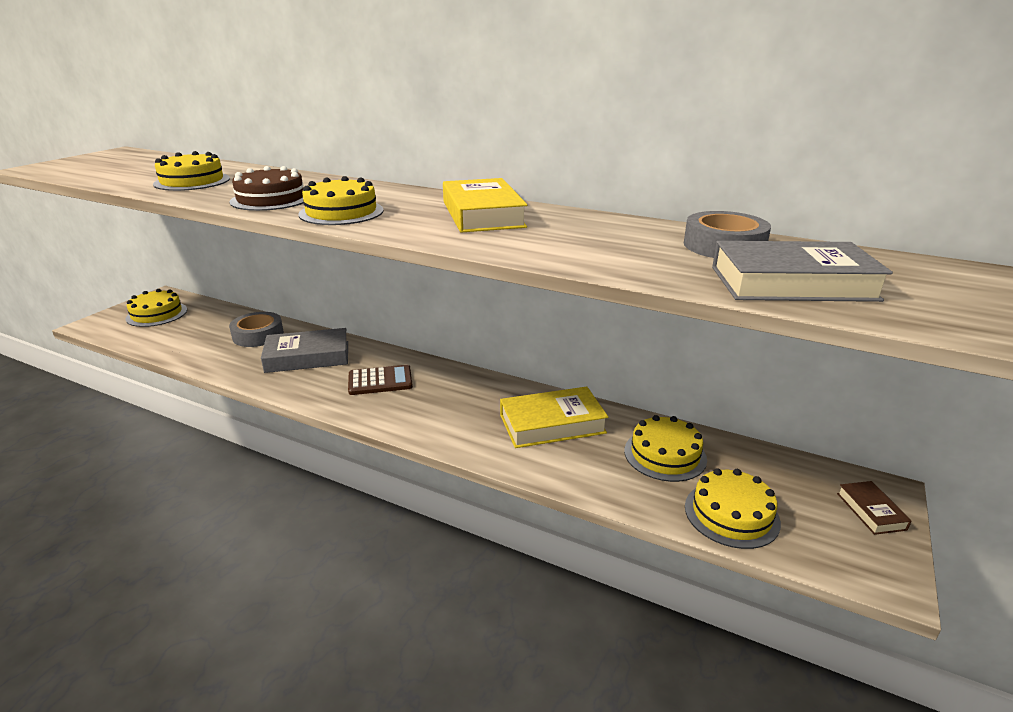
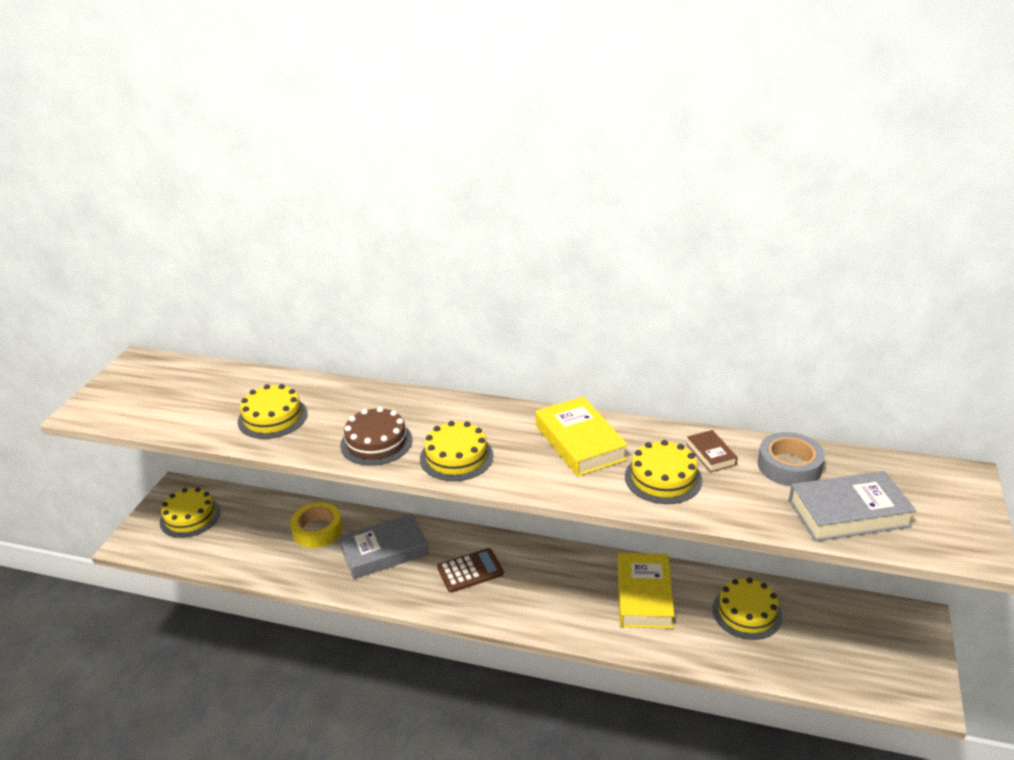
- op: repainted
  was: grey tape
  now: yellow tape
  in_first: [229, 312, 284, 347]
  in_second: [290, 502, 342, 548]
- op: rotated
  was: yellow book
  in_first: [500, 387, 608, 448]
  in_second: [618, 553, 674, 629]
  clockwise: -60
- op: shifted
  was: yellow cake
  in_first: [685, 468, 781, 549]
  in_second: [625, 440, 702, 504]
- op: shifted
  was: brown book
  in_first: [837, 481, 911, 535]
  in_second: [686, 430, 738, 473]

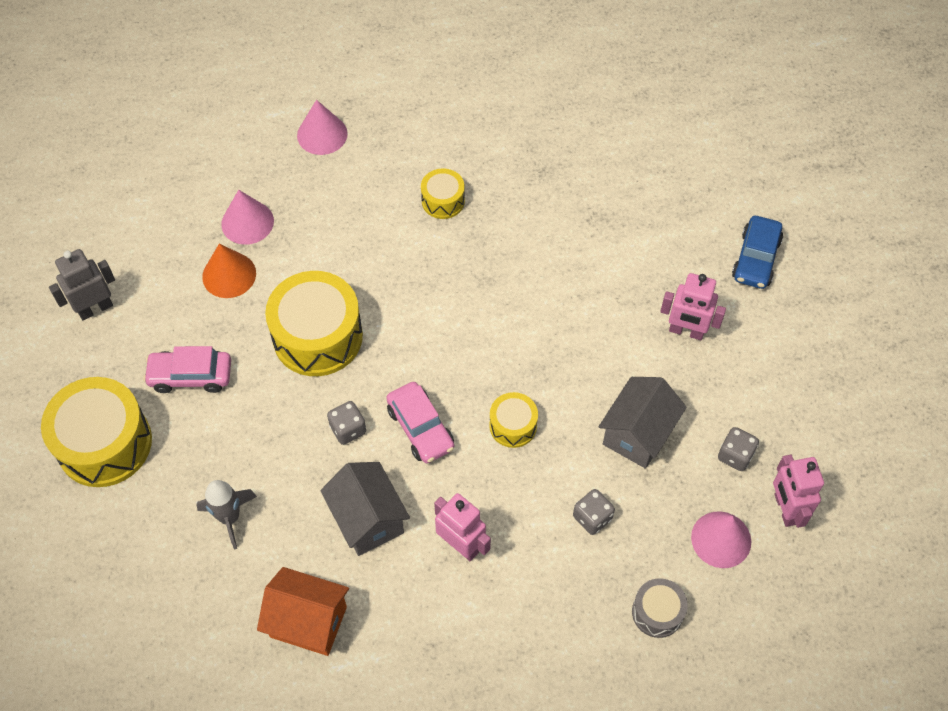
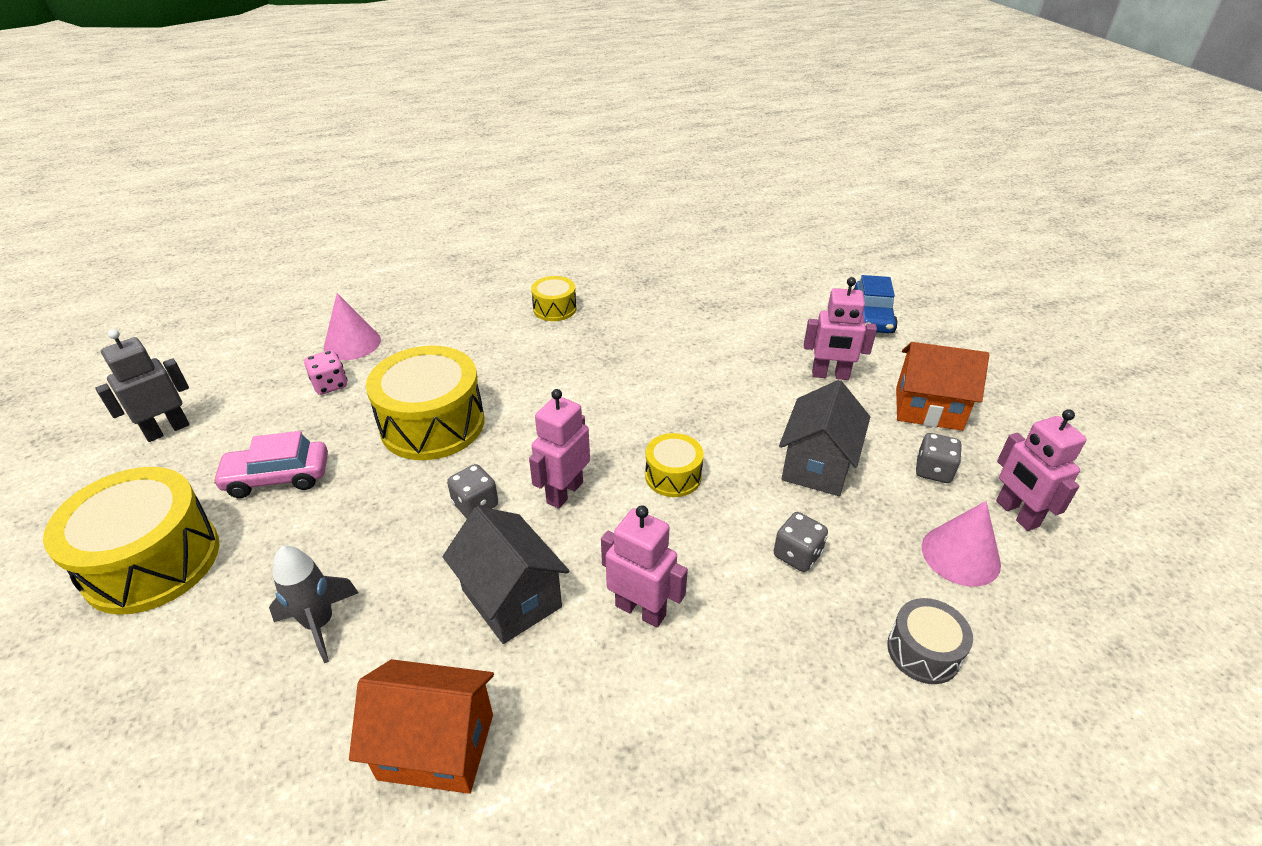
- op: swapped
  was: orange cone
  now: pink dice
  in_first: [202, 244, 256, 298]
  in_second: [304, 350, 347, 395]
- op: swapped
  was: pink car
  now: pink robot
  in_first: [386, 382, 454, 463]
  in_second: [529, 389, 590, 509]
- op: new
  now: orange house
  in_second: [896, 342, 989, 431]
- op: gone
  was: pink cone
  in_first: [297, 100, 348, 155]

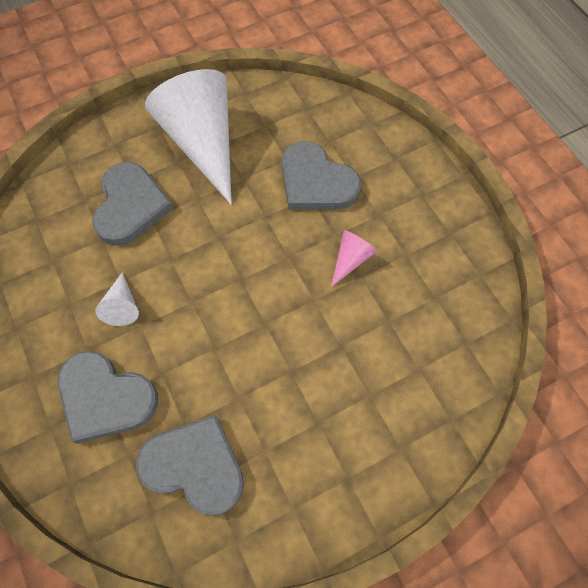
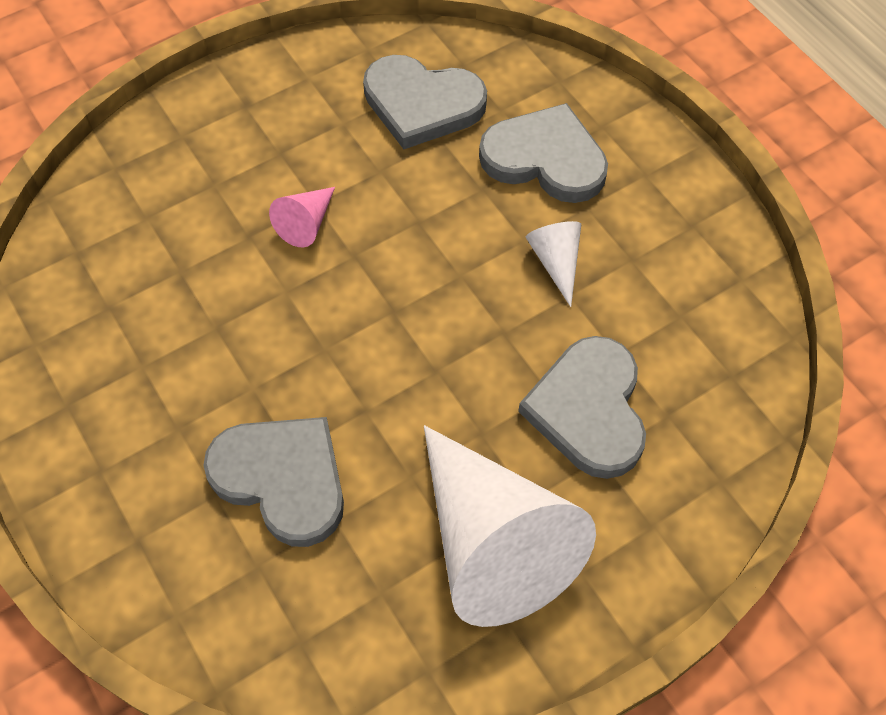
- op: shifted
  was: pink cone
  in_first: [331, 230, 377, 287]
  in_second: [269, 187, 335, 247]

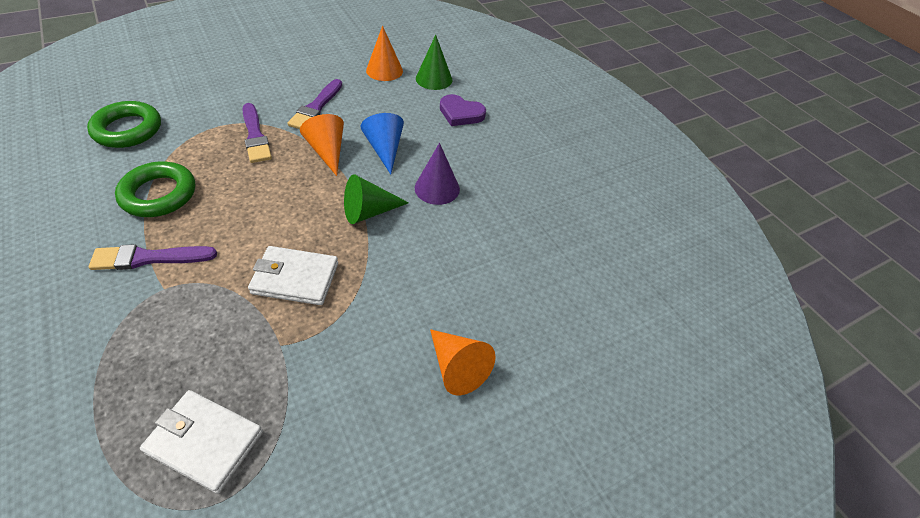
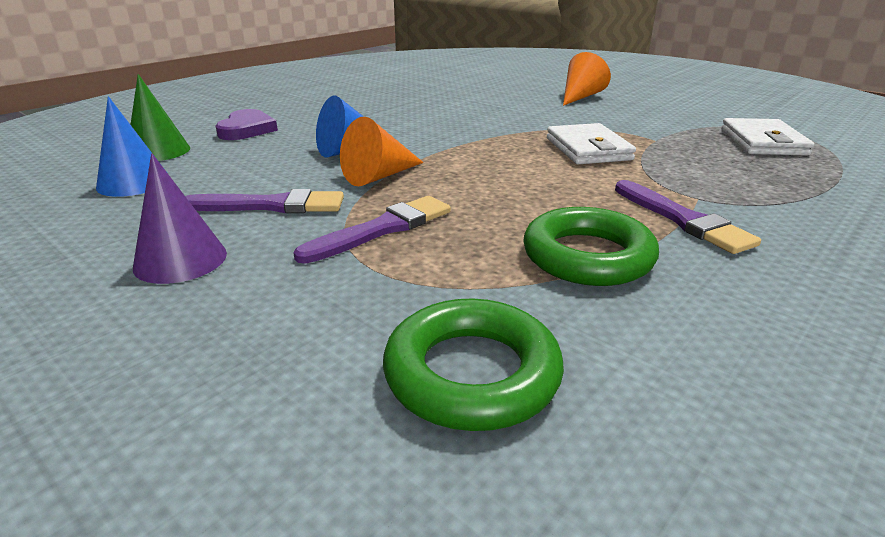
- op: repainted
  was: orange cone
  now: blue cone
  in_first: [366, 26, 403, 81]
  in_second: [96, 96, 166, 197]
- op: shifted
  was: purple cone
  in_first: [415, 143, 460, 205]
  in_second: [133, 153, 227, 284]
- op: gone
  was: green cone
  in_first: [344, 174, 409, 224]

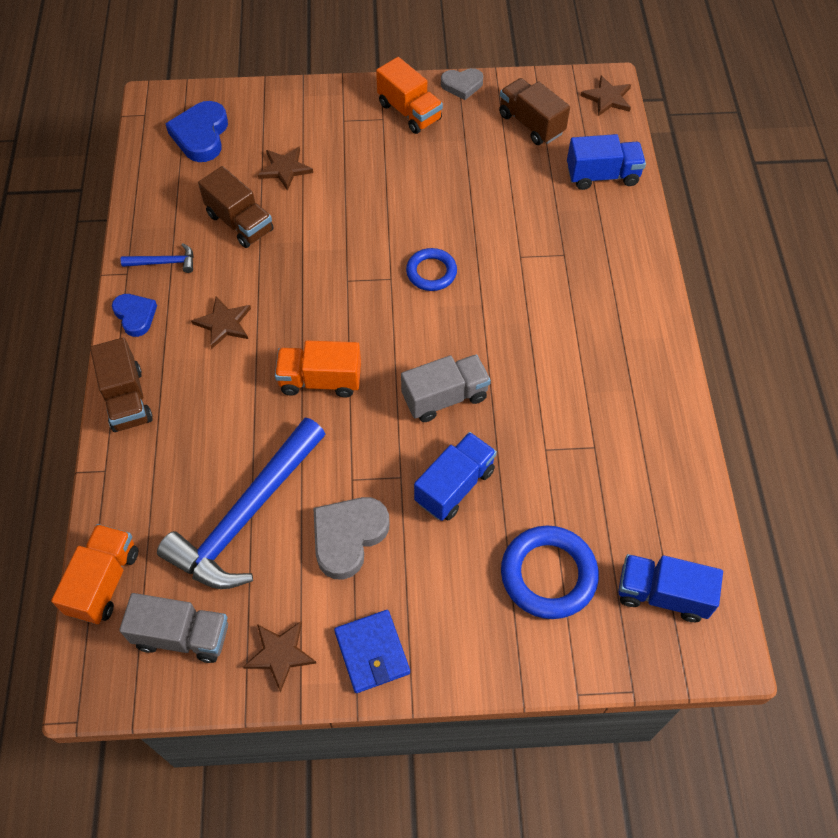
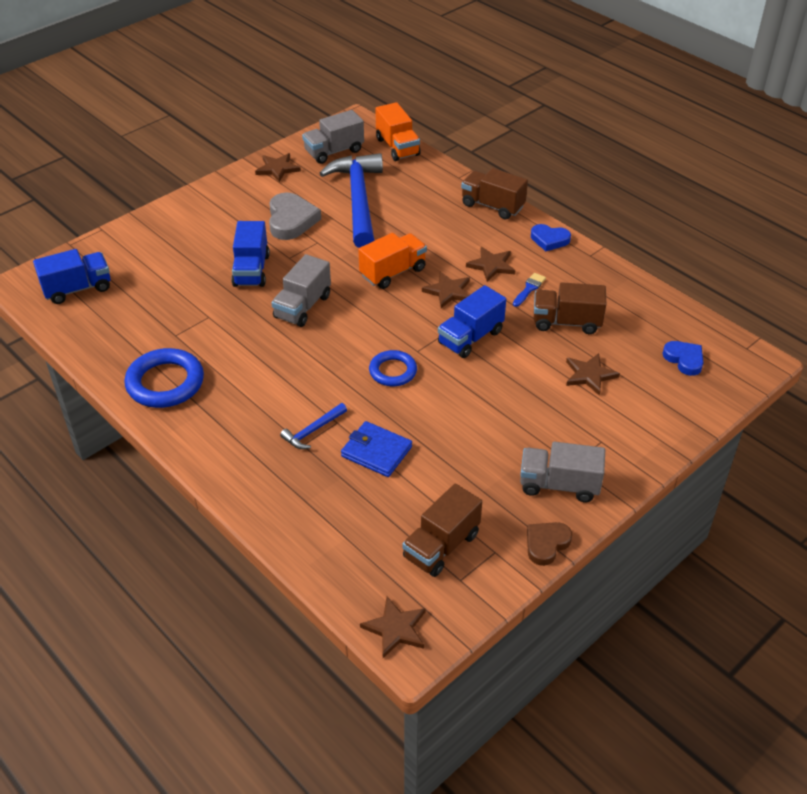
- op: shifted
  was: blue ring
  in_first: [501, 526, 599, 619]
  in_second: [124, 348, 204, 408]
- op: shifted
  was: blue hammer
  in_first: [121, 243, 194, 273]
  in_second: [280, 403, 347, 449]
- op: shifted
  was: blue wallet
  in_first: [334, 610, 410, 693]
  in_second: [341, 421, 412, 477]
- op: rotated
  was: brown truck
  in_first: [499, 78, 570, 145]
  in_second: [403, 483, 482, 577]
  clockwise: 120
- op: new
  now: brown star
  in_second: [422, 272, 470, 308]
- op: shifted
  was: blue truck
  in_first: [567, 134, 646, 190]
  in_second: [438, 285, 506, 358]
- op: new
  now: blue brush
  in_second: [513, 273, 546, 307]
- op: repainted
  was: orange truck
  now: grey truck
  in_first: [376, 57, 443, 134]
  in_second: [520, 442, 605, 502]
- op: repainted
  was: grey heart
  now: brown heart
  in_first: [441, 68, 483, 100]
  in_second: [527, 522, 572, 566]
- op: scaled
  was: blue heart
  in_first: [165, 101, 228, 162]
  in_second: [662, 341, 704, 376]
  ratio: 0.63

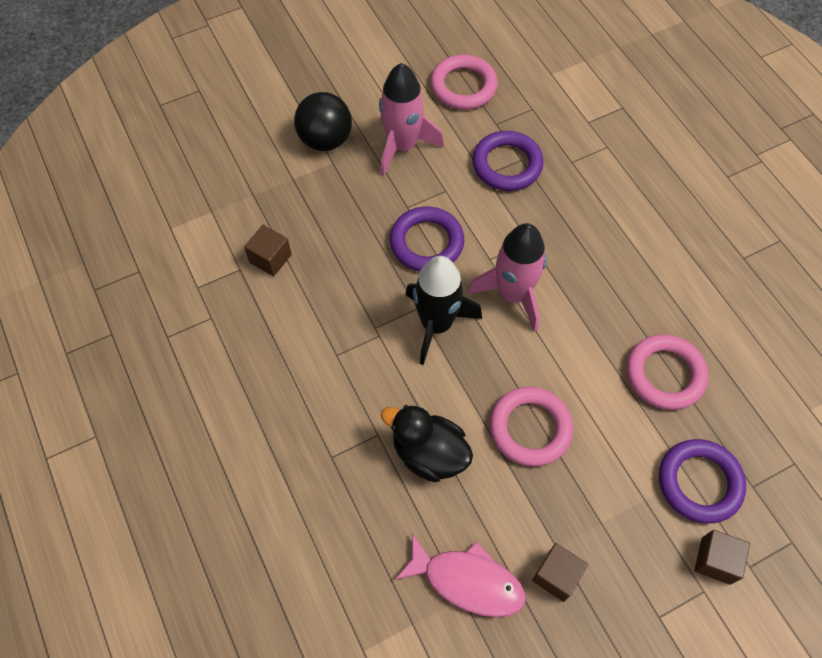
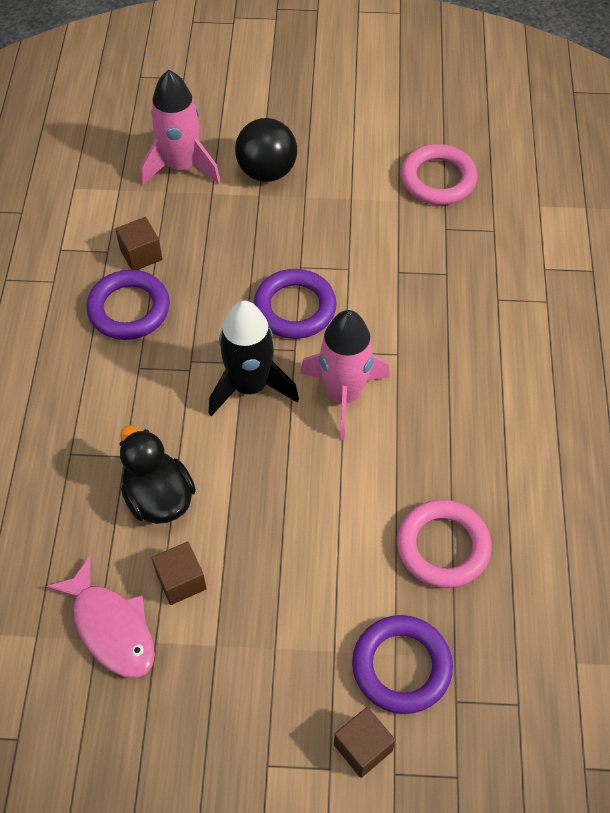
- op: shifted
  was: purple ring
  in_first: [472, 131, 544, 191]
  in_second: [86, 270, 170, 340]
- op: shifted
  was: pink rocket
  in_first: [379, 63, 444, 177]
  in_second: [140, 70, 221, 185]
- op: shifted
  was: brown cube
  in_first: [532, 543, 588, 602]
  in_second: [152, 542, 206, 605]
- op: gone
  was: pink ring
  in_first: [490, 387, 573, 467]

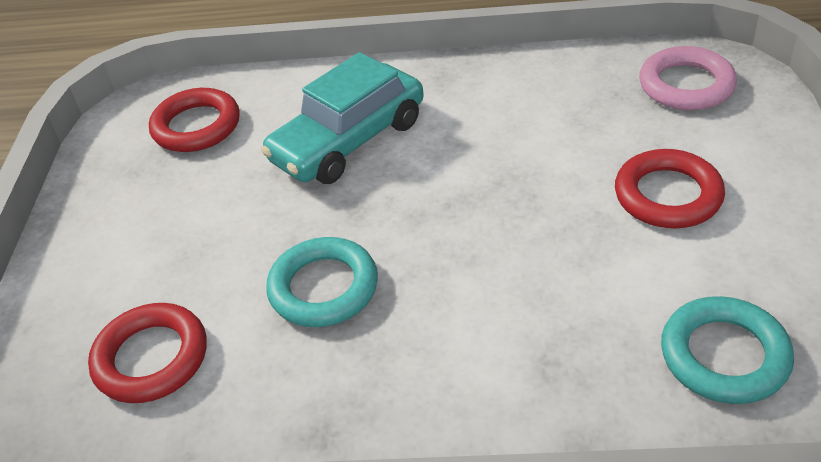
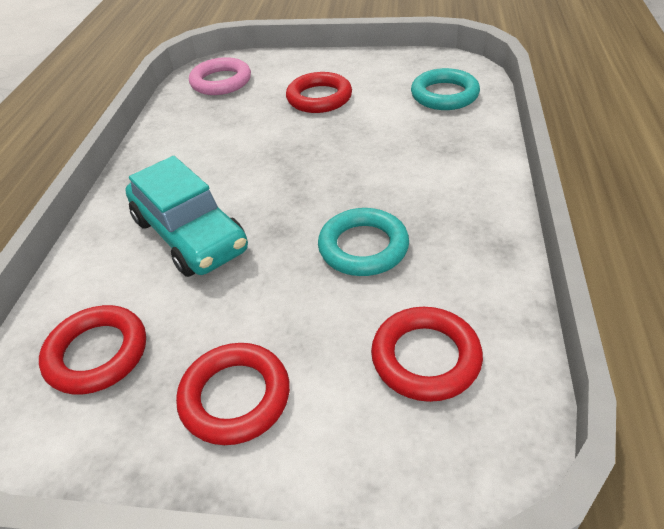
- op: new
  now: red ring
  in_second: [176, 343, 290, 445]

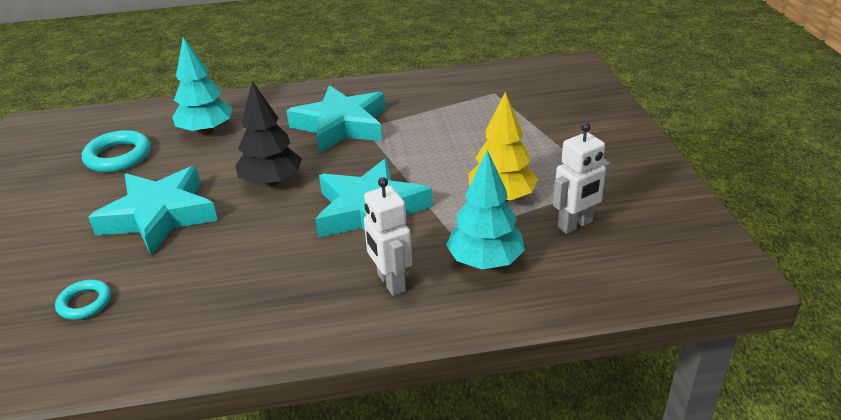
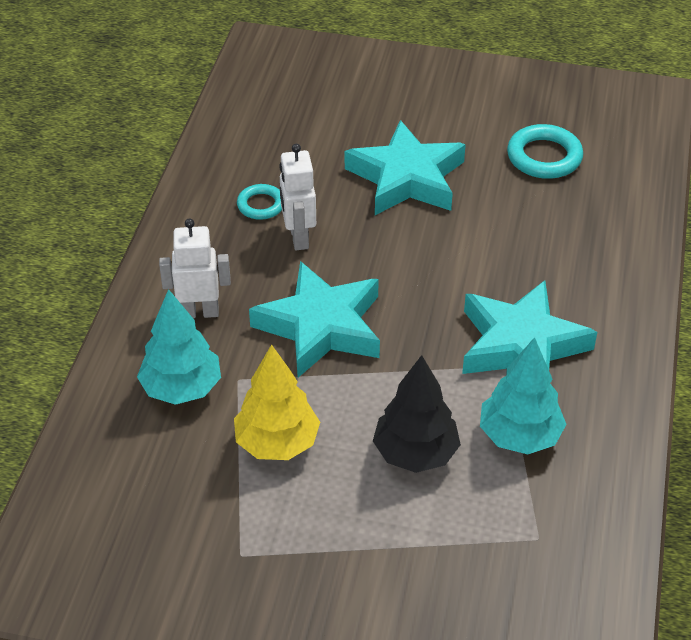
- op: shifted
  was: turquoise ring
  in_first: [55, 280, 111, 320]
  in_second: [237, 184, 282, 220]
- op: shifted
  was: white robot
  in_first: [553, 123, 611, 234]
  in_second: [279, 144, 316, 250]
- op: shifted
  was: black tree
  in_first: [235, 81, 302, 187]
  in_second: [373, 355, 461, 473]
- op: shifted
  was: turquoise tree
  in_first: [172, 37, 233, 135]
  in_second: [480, 337, 566, 454]

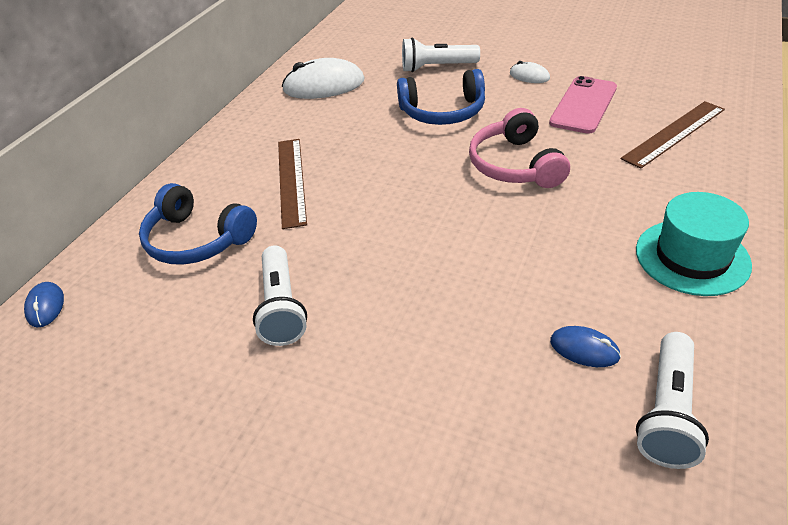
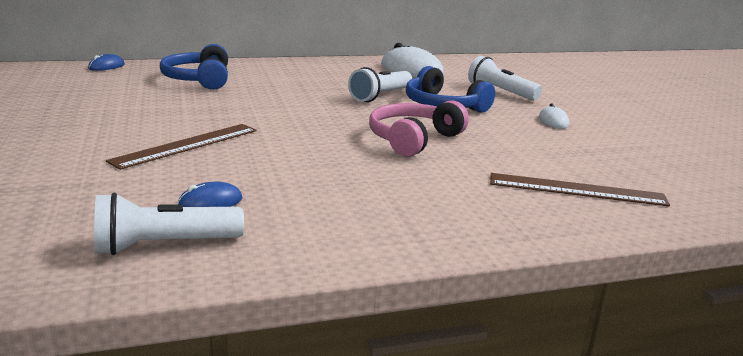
- op: shifted
  was: brown ruler
  in_first: [278, 139, 307, 229]
  in_second: [106, 124, 257, 170]
- op: rotated
  was: blue mouse
  in_first: [550, 326, 621, 367]
  in_second: [177, 182, 243, 207]
  clockwise: 75
- op: shifted
  was: white flashlight
  in_first: [253, 245, 307, 346]
  in_second: [348, 67, 412, 102]
- op: gone
  was: pink phone
  in_first: [549, 76, 617, 134]
- op: gone
  was: turquoise hat
  in_first: [636, 192, 752, 296]

